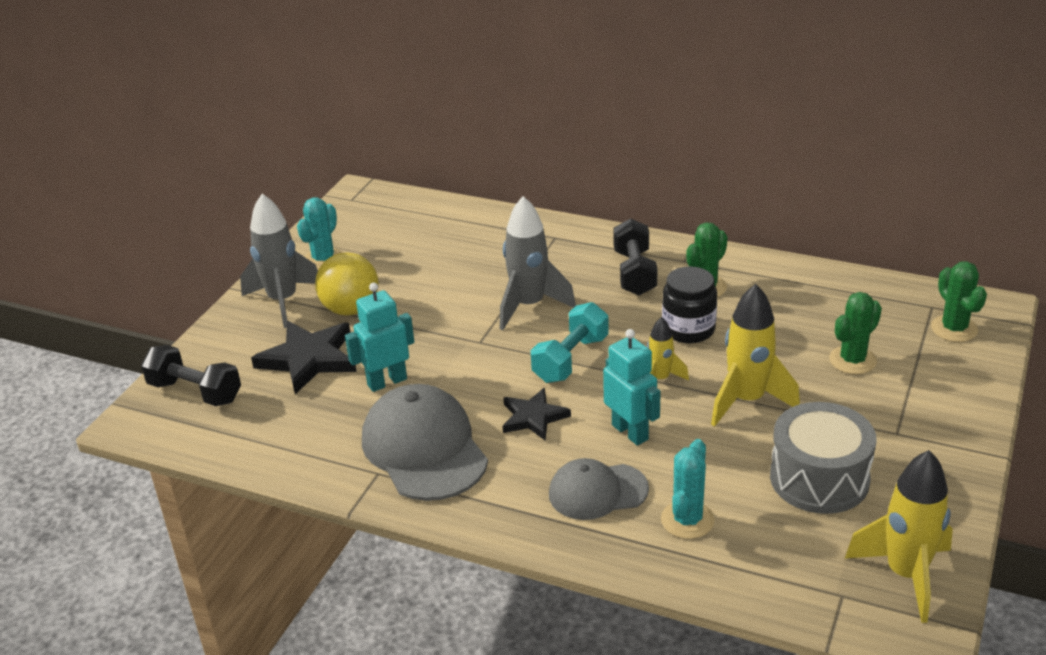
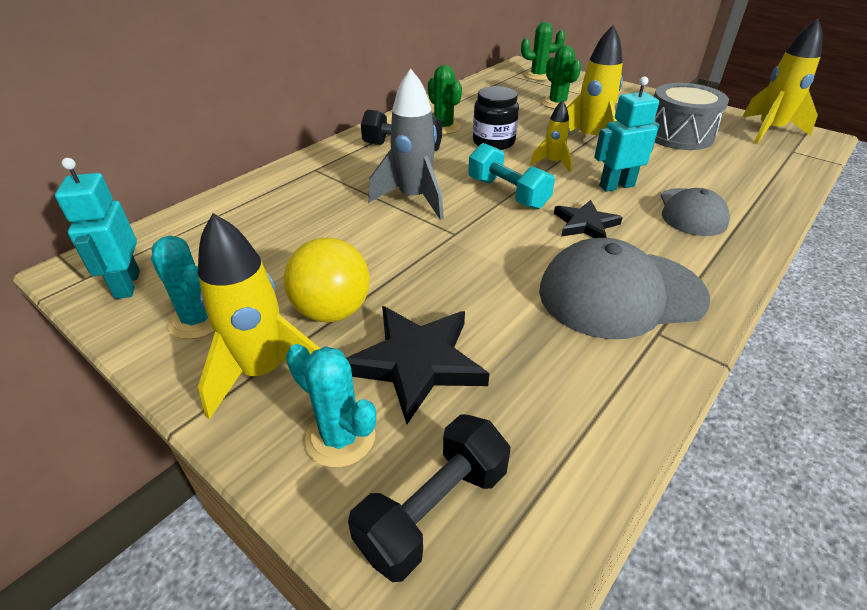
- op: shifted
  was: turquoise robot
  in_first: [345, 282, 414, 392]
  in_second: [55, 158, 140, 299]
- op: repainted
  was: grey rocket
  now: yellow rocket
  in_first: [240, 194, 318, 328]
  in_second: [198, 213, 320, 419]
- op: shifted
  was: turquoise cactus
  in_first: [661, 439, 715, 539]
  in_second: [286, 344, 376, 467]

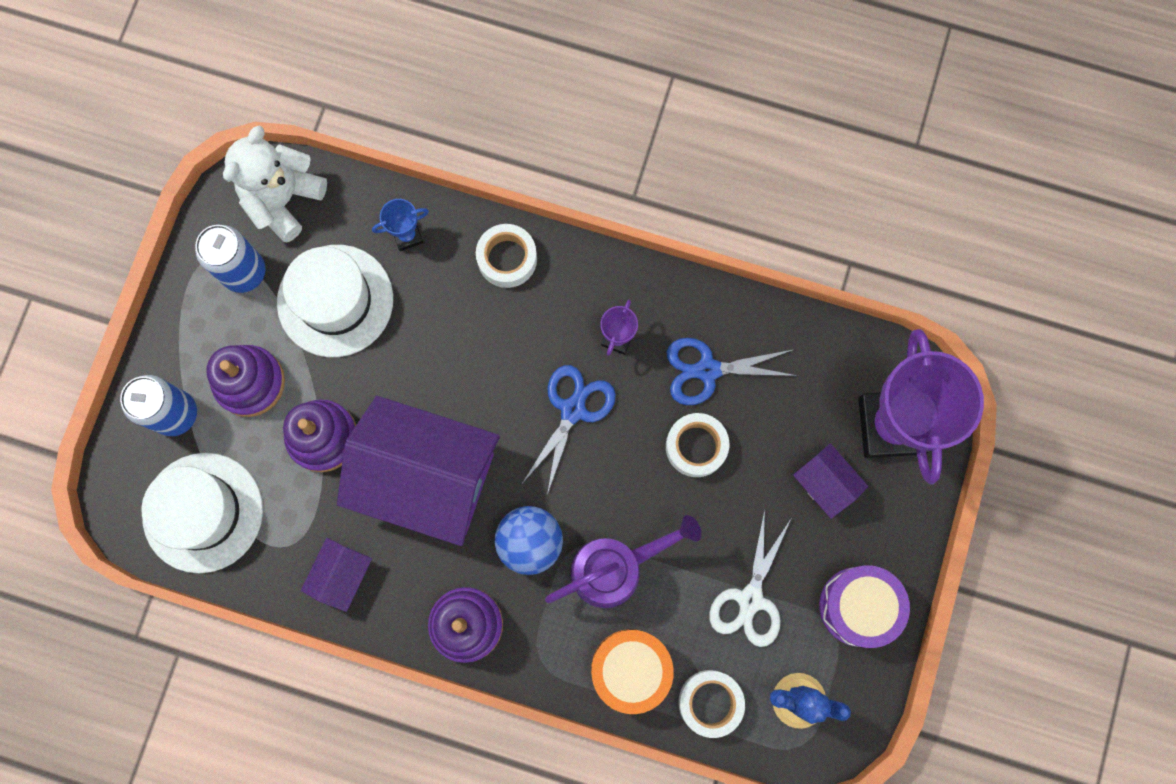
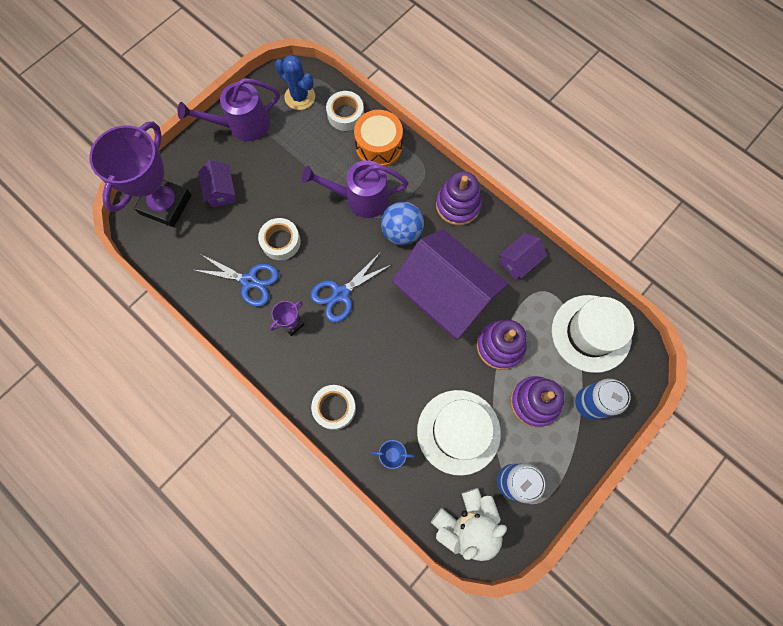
- op: swapped
  was: purple drum
  now: purple watering can
  in_first: [819, 565, 910, 648]
  in_second: [178, 78, 280, 141]
- op: gone
  was: white scissors
  in_first: [709, 509, 792, 647]

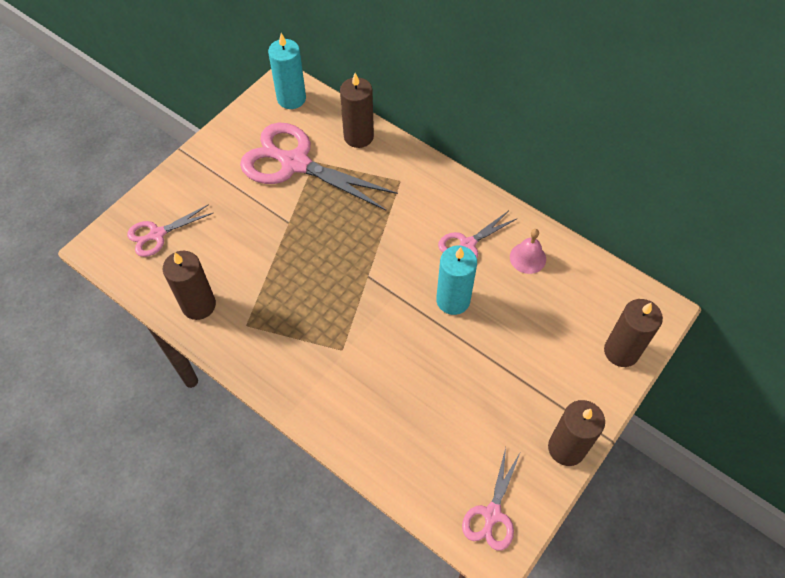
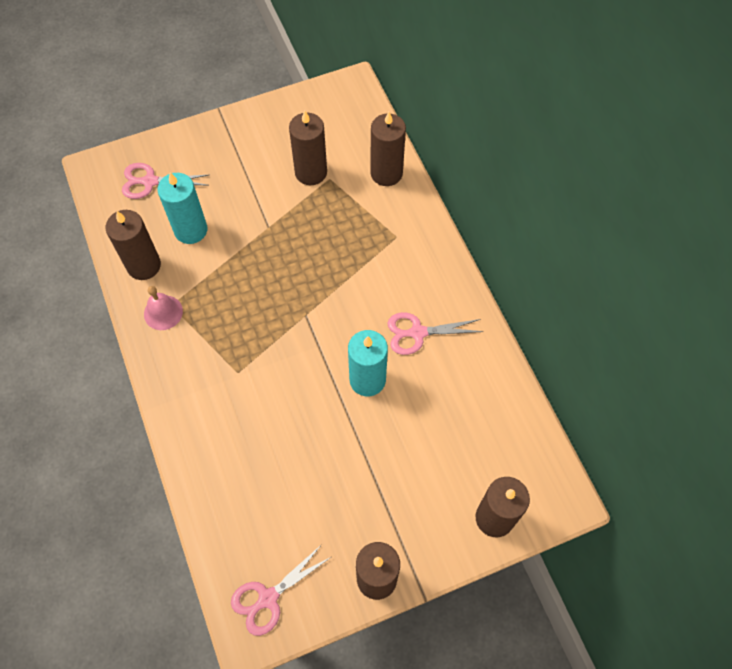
- op: shifted
  was: pink bell
  in_first: [510, 229, 546, 274]
  in_second: [144, 286, 183, 330]
- op: shifted
  was: turquoise candle
  in_first: [268, 33, 306, 109]
  in_second: [157, 173, 207, 244]
- op: swapped
  was: pink scissors
  now: brown candle
  in_first: [240, 123, 398, 211]
  in_second: [289, 111, 327, 185]

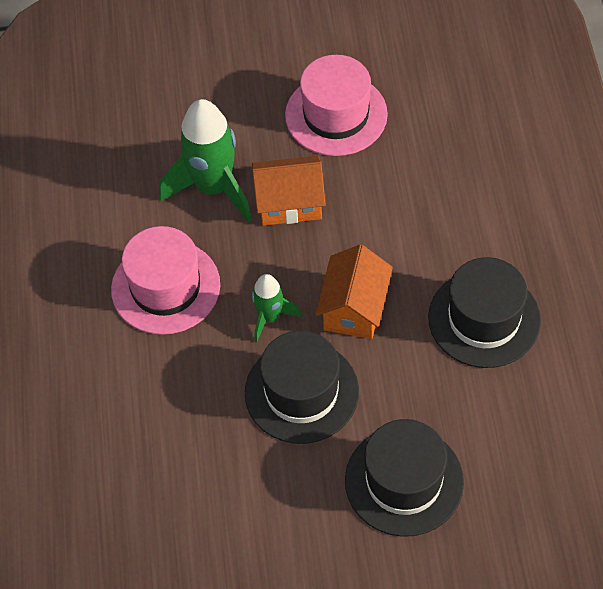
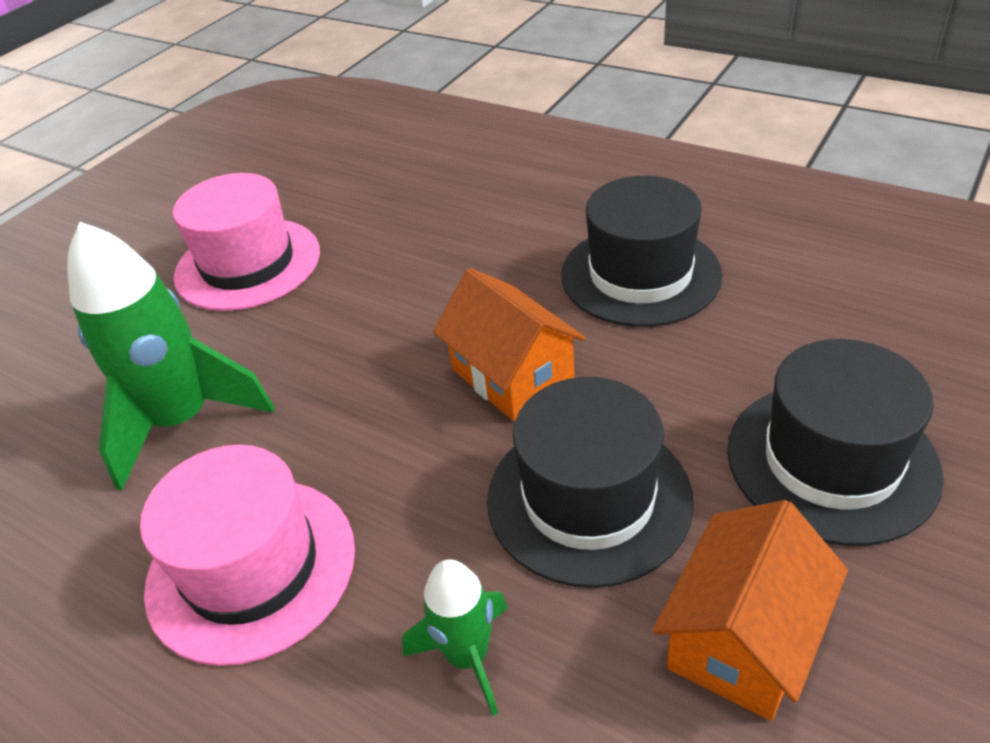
- op: shifted
  was: green rocket
  in_first: [252, 274, 301, 343]
  in_second: [402, 559, 508, 716]
- op: shifted
  was: orange house
  in_first: [252, 156, 326, 226]
  in_second: [652, 500, 848, 721]

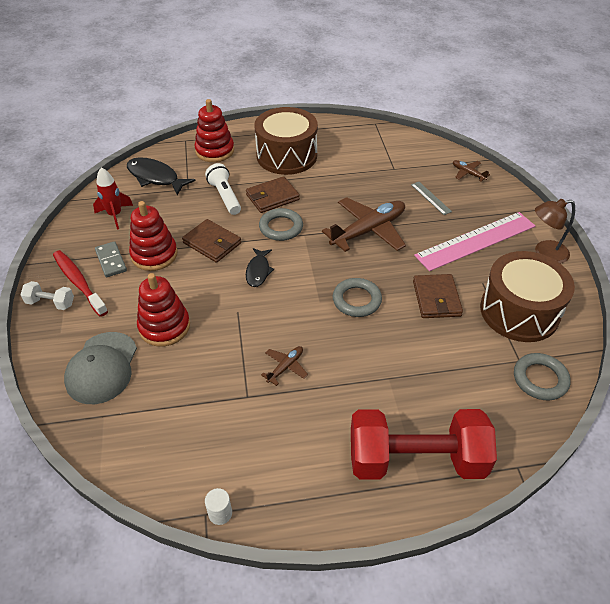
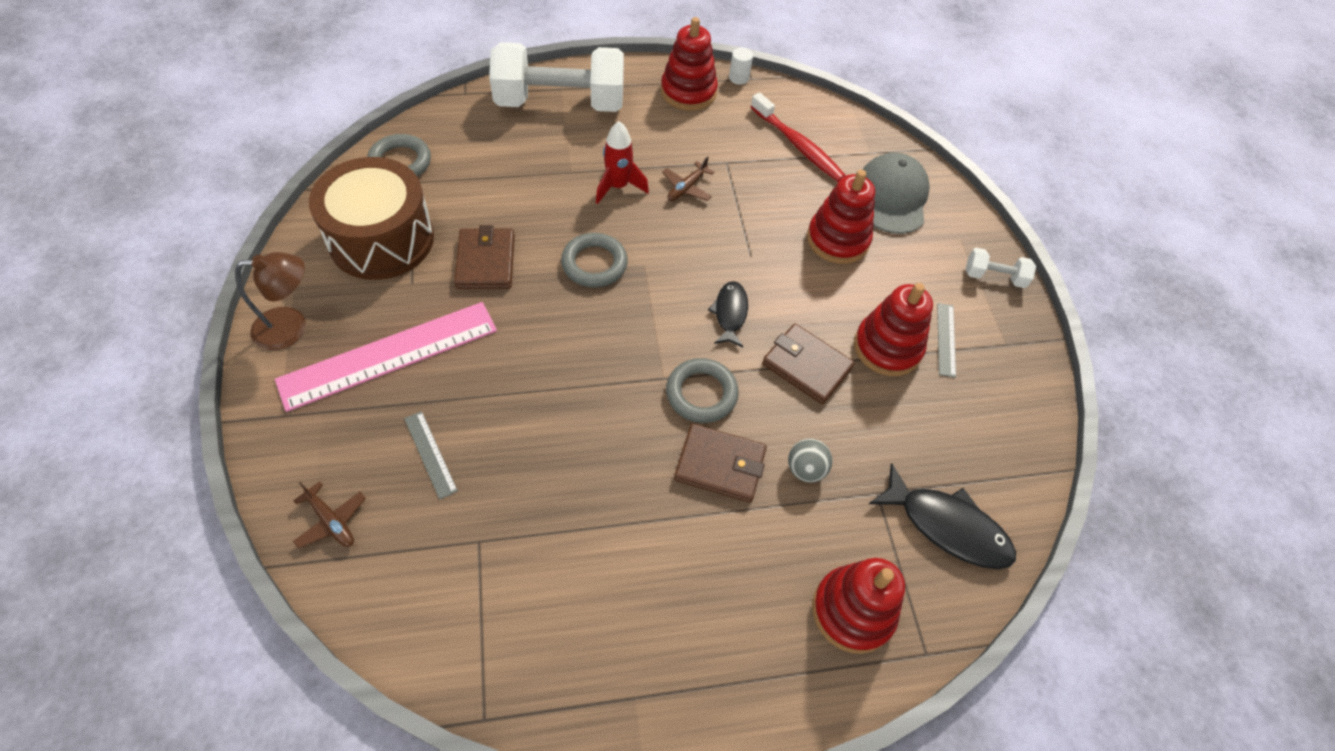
- op: repainted
  was: red dumbbell
  now: white dumbbell
  in_first: [351, 409, 497, 480]
  in_second: [489, 42, 624, 112]
- op: shifted
  was: red rocket
  in_first: [93, 167, 133, 230]
  in_second: [596, 121, 649, 204]
- op: new
  now: red stacking toy
  in_second: [661, 17, 718, 111]
- op: rotated
  was: brown wallet
  in_first: [246, 176, 300, 213]
  in_second: [674, 423, 767, 503]
  clockwise: 45
- op: shifted
  was: red toothbrush
  in_first: [53, 250, 108, 317]
  in_second: [751, 93, 846, 182]
- op: swapped
  was: white flashlight
  now: grey ball
  in_first: [205, 163, 241, 215]
  in_second: [788, 439, 833, 483]
- op: swapped
  was: grey domino
  now: grey ruler
  in_first: [95, 241, 127, 277]
  in_second: [937, 303, 956, 378]
- op: gone
  was: brown drum
  in_first: [254, 107, 318, 175]
- op: gone
  was: brown plane
  in_first: [322, 197, 406, 252]

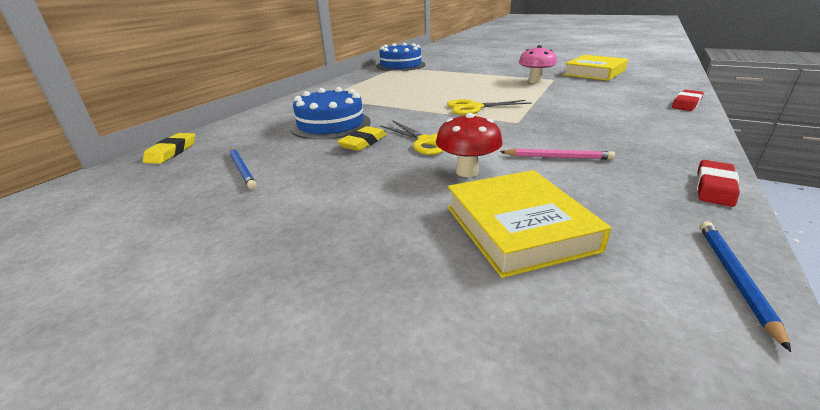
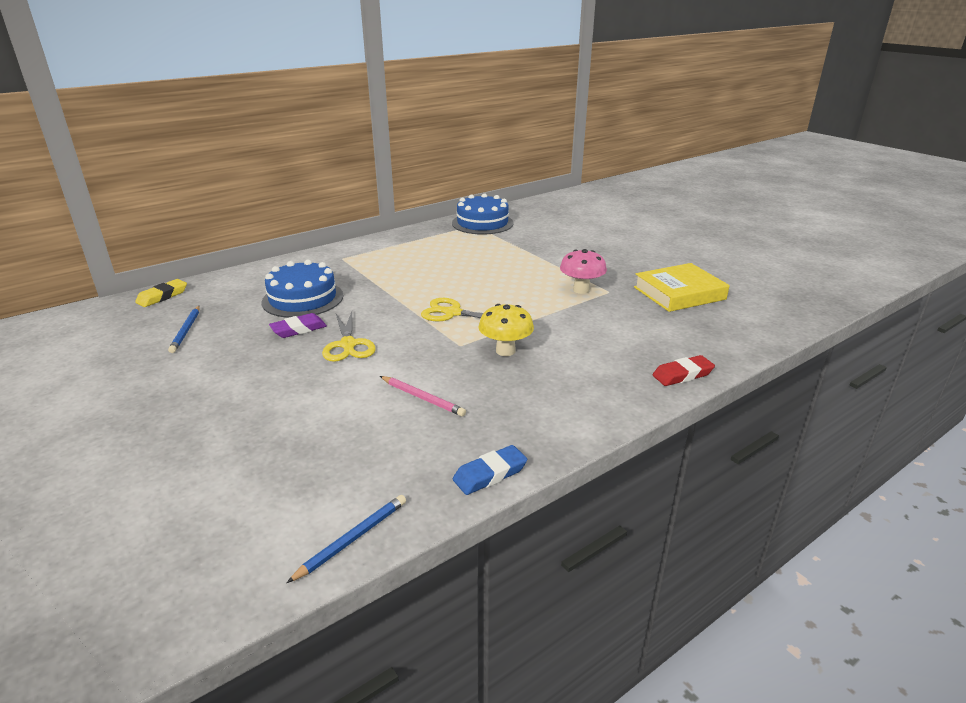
- op: repainted
  was: yellow eraser
  now: purple eraser
  in_first: [337, 126, 386, 151]
  in_second: [269, 313, 327, 338]
- op: repainted
  was: red eraser
  now: blue eraser
  in_first: [696, 160, 740, 207]
  in_second: [453, 445, 527, 495]
- op: new
  now: yellow mushroom
  in_second: [479, 304, 534, 356]
- op: gone
  was: red mushroom
  in_first: [436, 113, 503, 177]
- op: gone
  was: yellow book
  in_first: [448, 170, 612, 278]

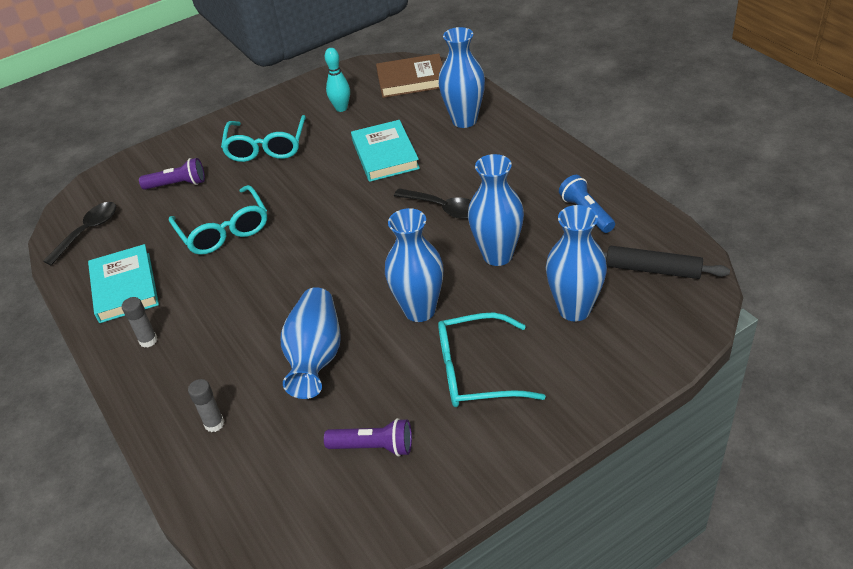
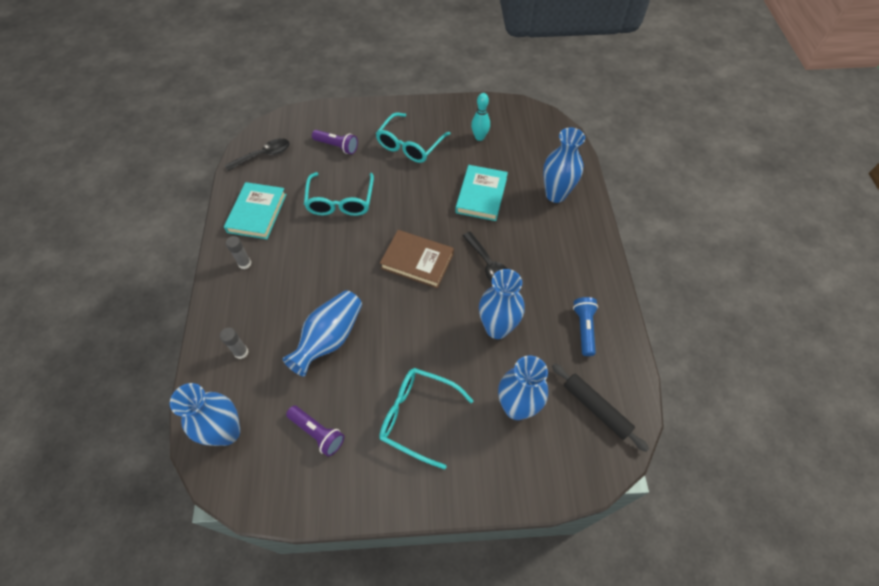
- op: shifted
  was: blue vase
  in_first: [385, 208, 443, 322]
  in_second: [170, 383, 240, 446]
- op: shifted
  was: brown book
  in_first: [376, 53, 443, 98]
  in_second: [380, 230, 454, 288]

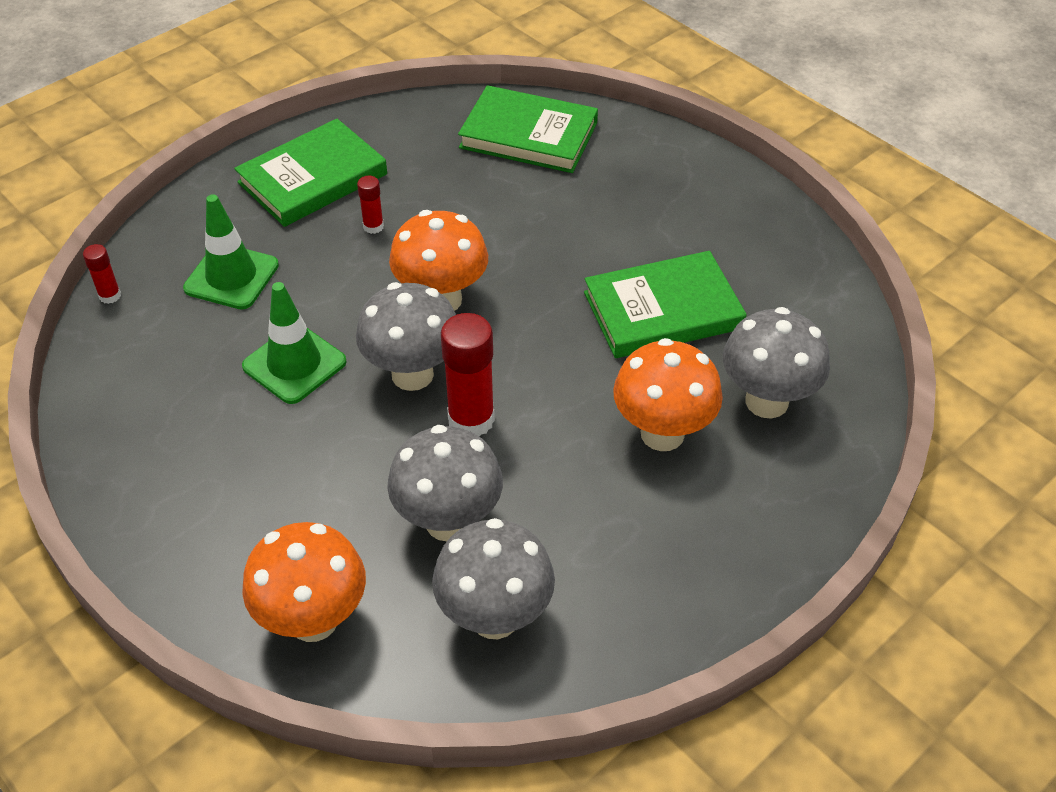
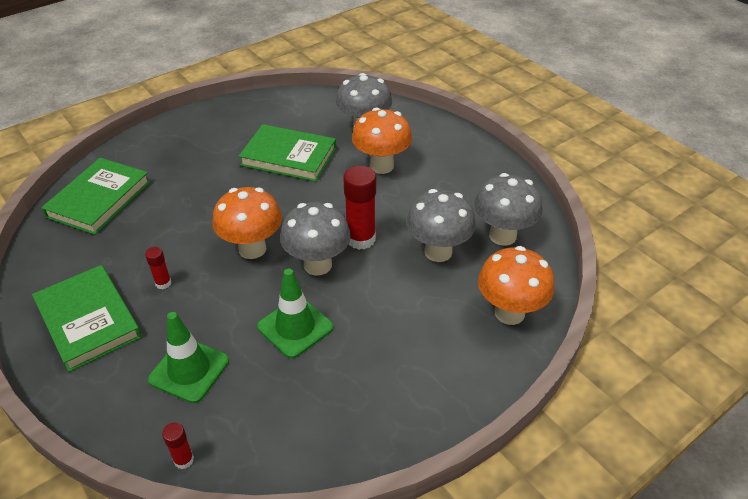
- op: rotated
  was: green book
  in_first: [584, 251, 747, 358]
  in_second: [239, 124, 336, 182]
  clockwise: -60

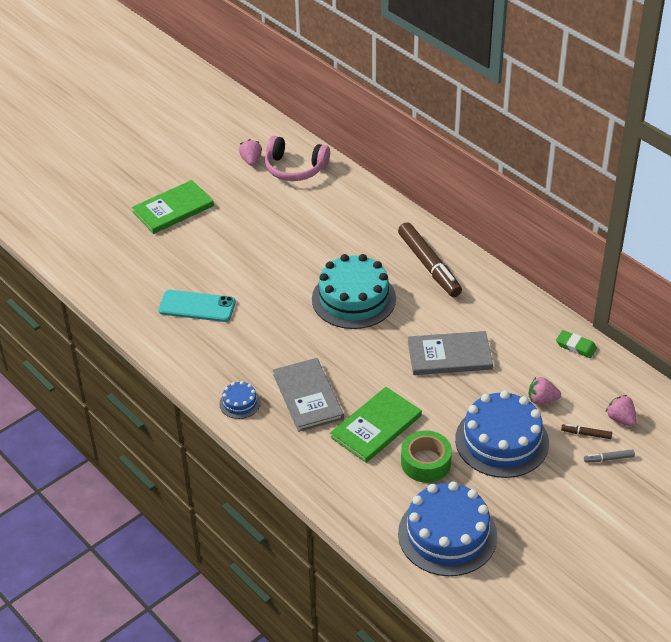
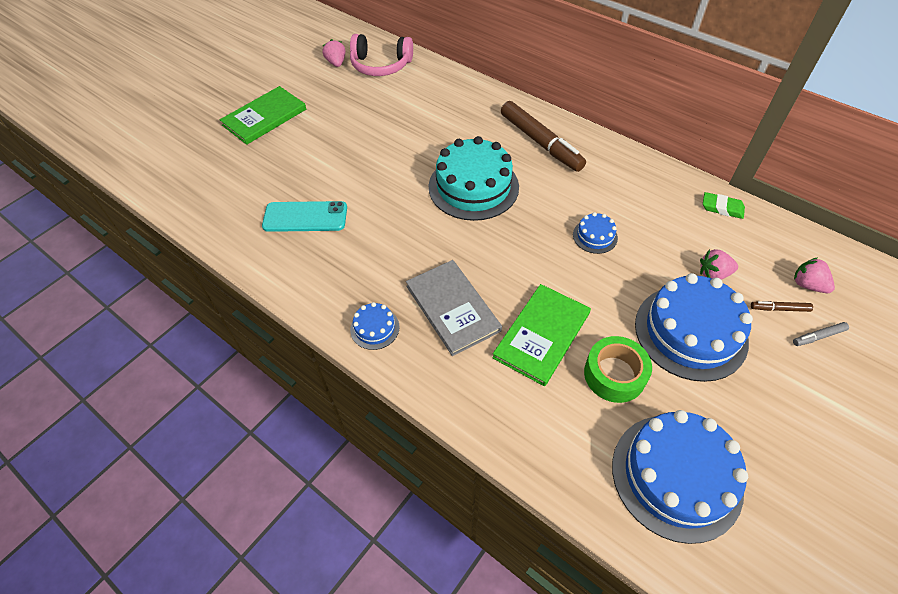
- op: swapped
  was: grey book
  now: blue cake
  in_first: [408, 331, 493, 375]
  in_second: [573, 212, 618, 254]

